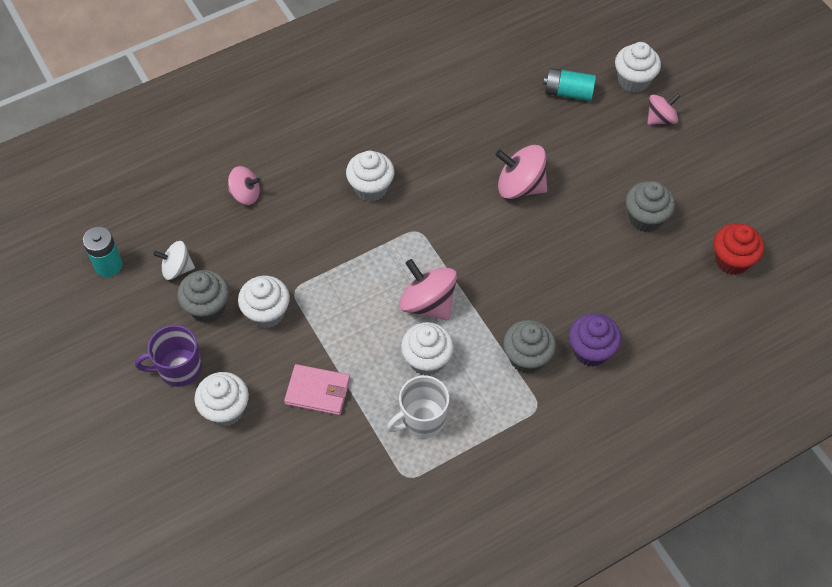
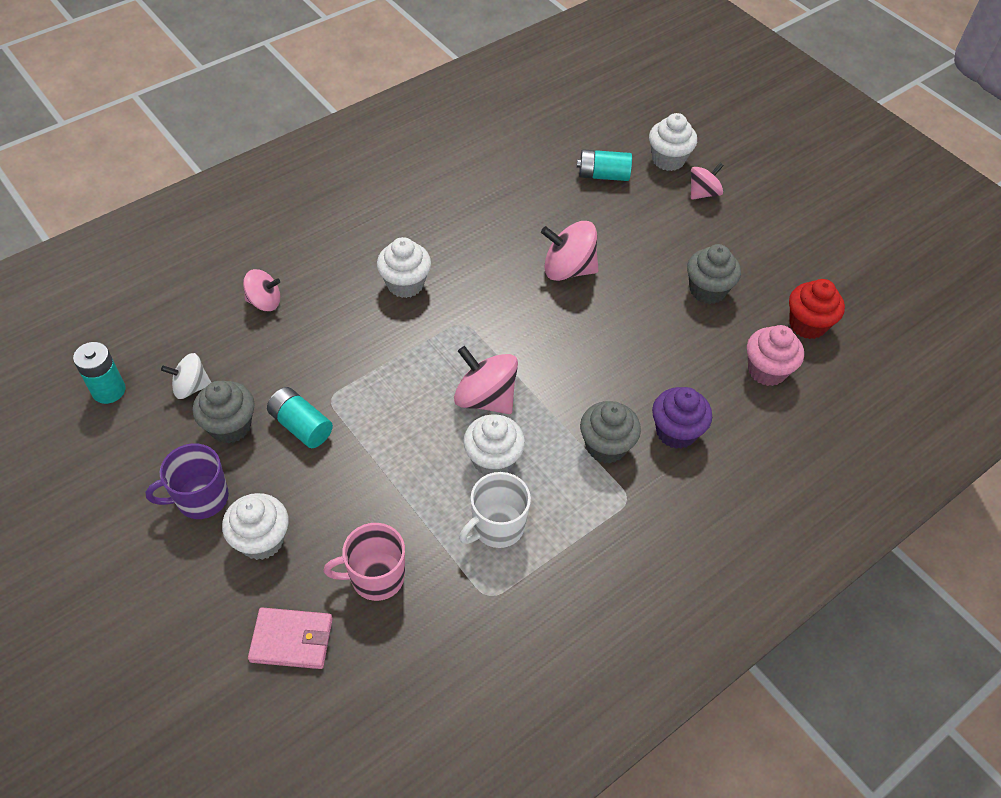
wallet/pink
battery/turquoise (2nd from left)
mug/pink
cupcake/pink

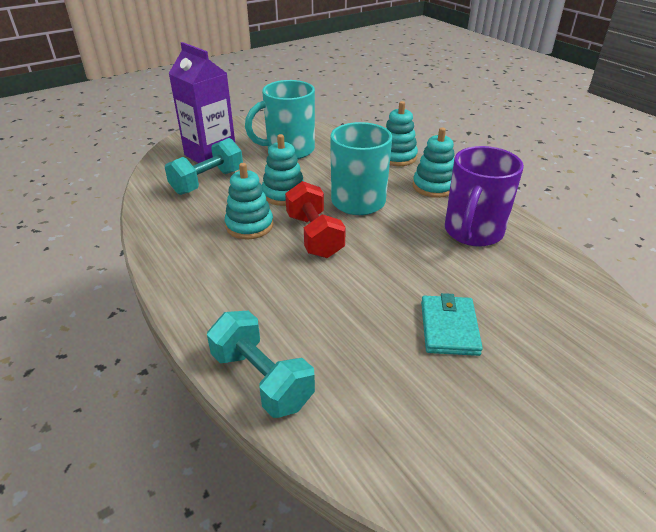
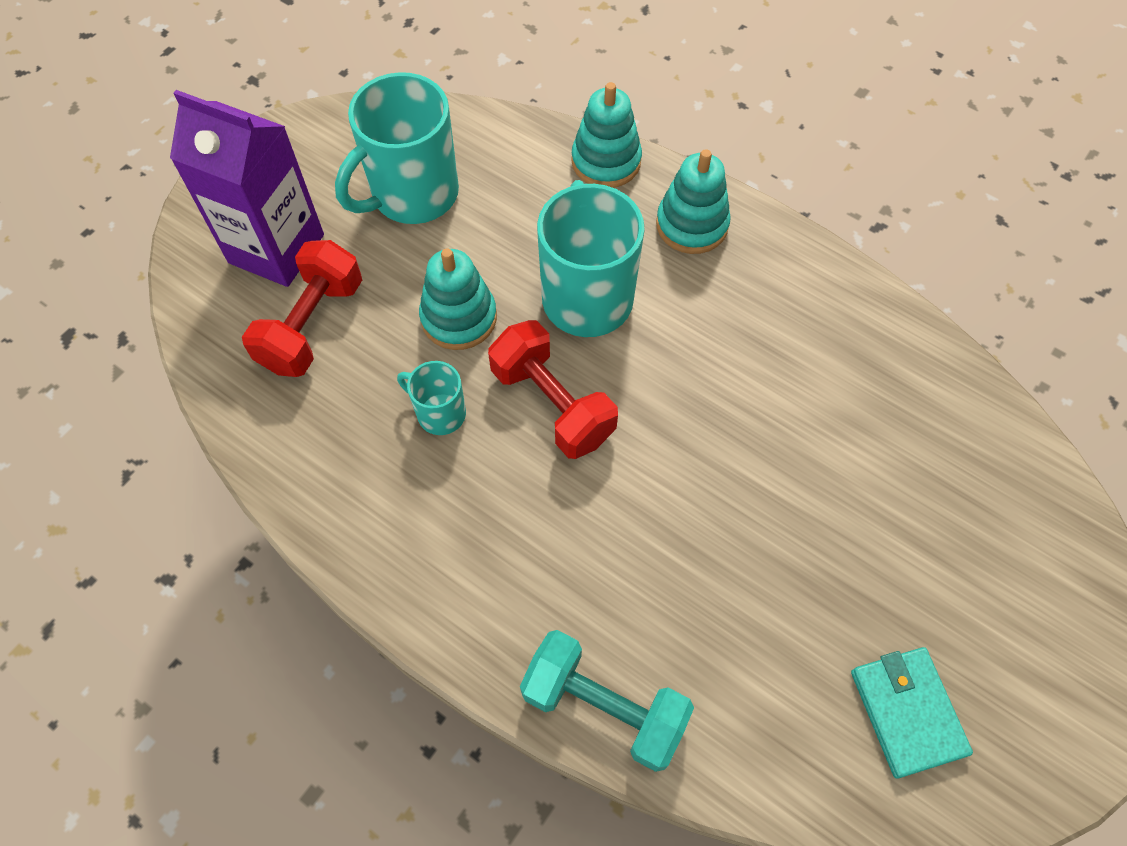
dumbbell/red (1st from left)
mug/turquoise (2nd from left)
wallet/turquoise
mug/purple

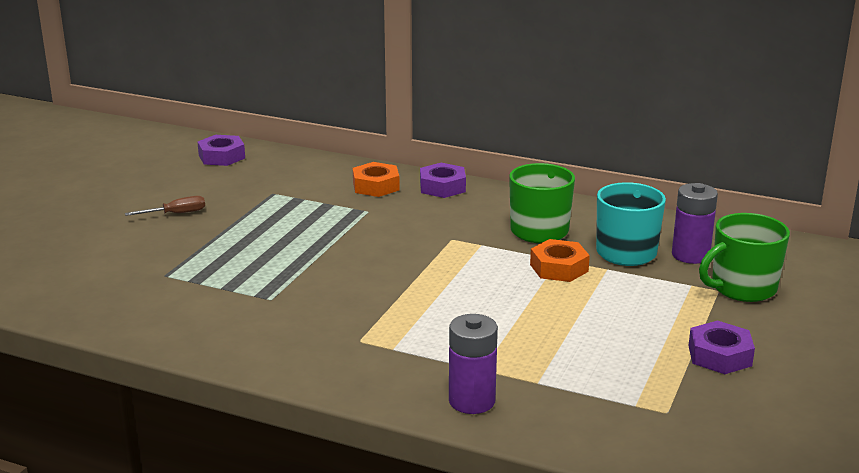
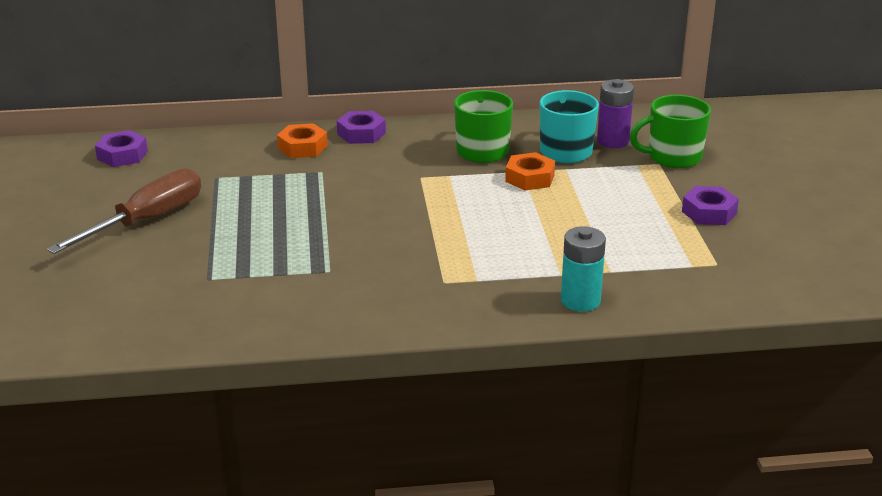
screwdriver/brown
battery/turquoise
mug/green (2nd from left)

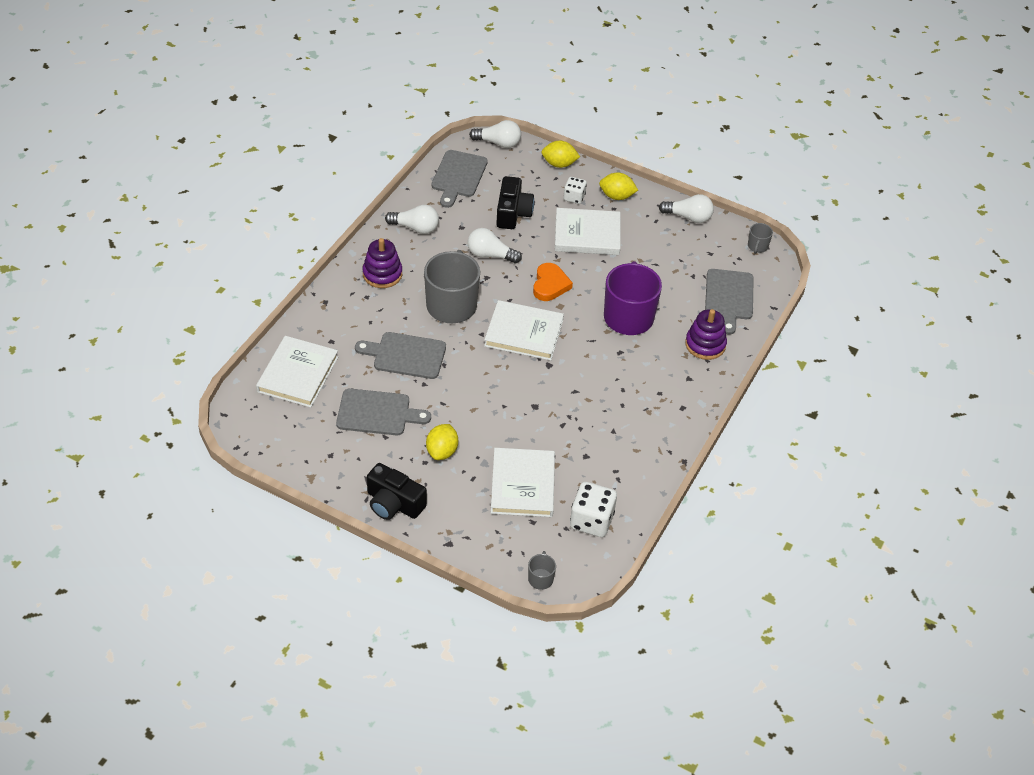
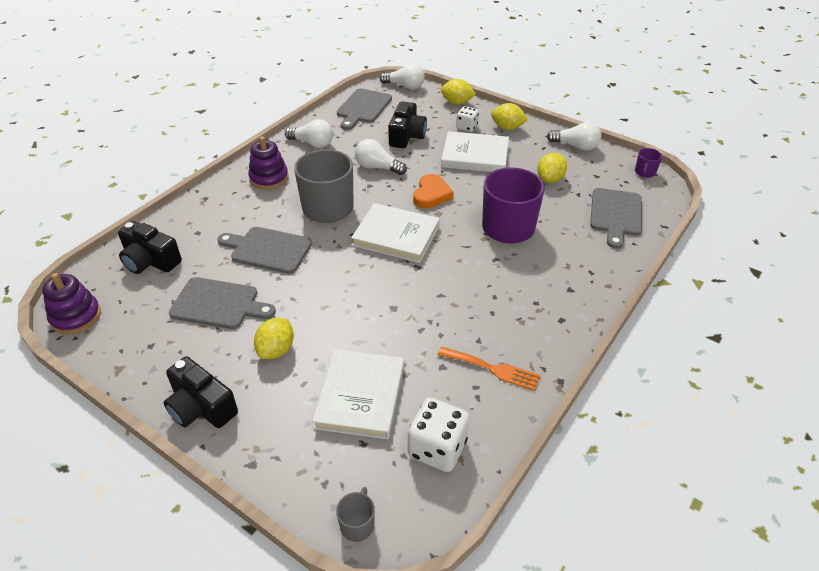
stacking toy/purple (1st from left)
camera/black (1st from left)
fork/orange
lemon/yellow (4th from left)
mug/purple (2nd from left)

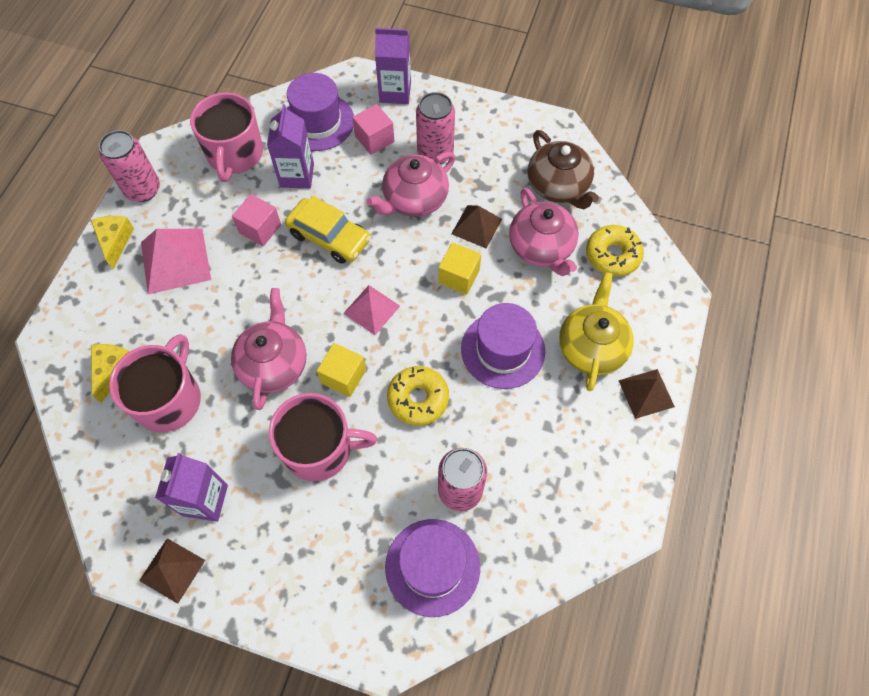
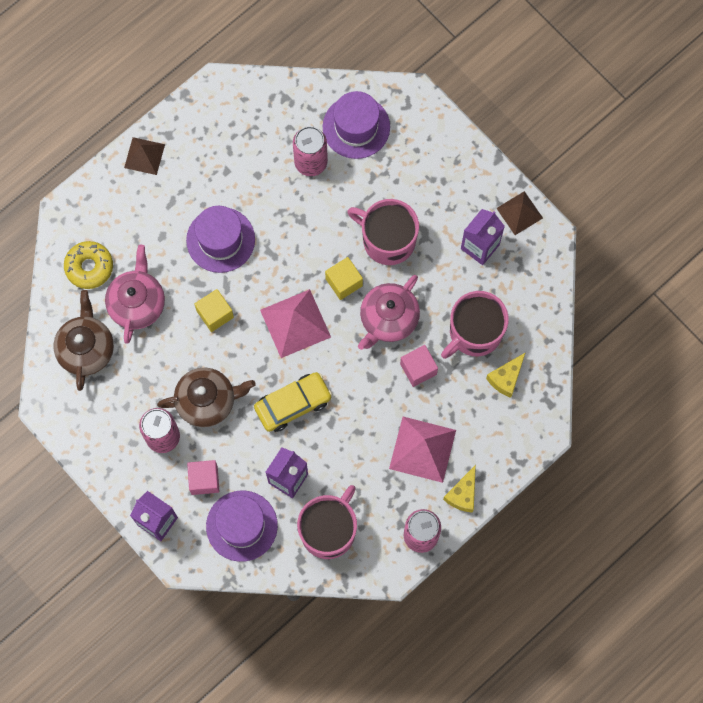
teapot/brown (2nd from left)
car/yellow
pyramid/pink (1st from left)
cube/pink (2nd from left)
donut/yellow (1st from left in the first image)
pyramid/brown (2nd from left in the first image)
teapot/yellow

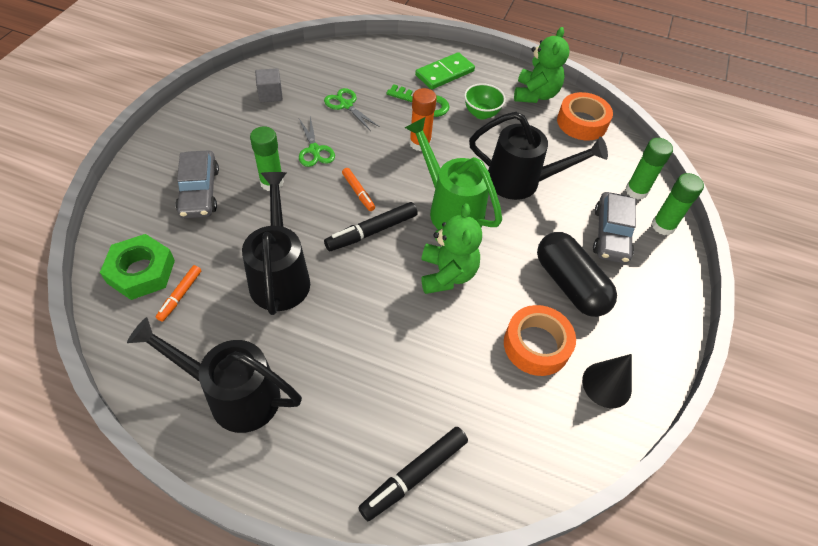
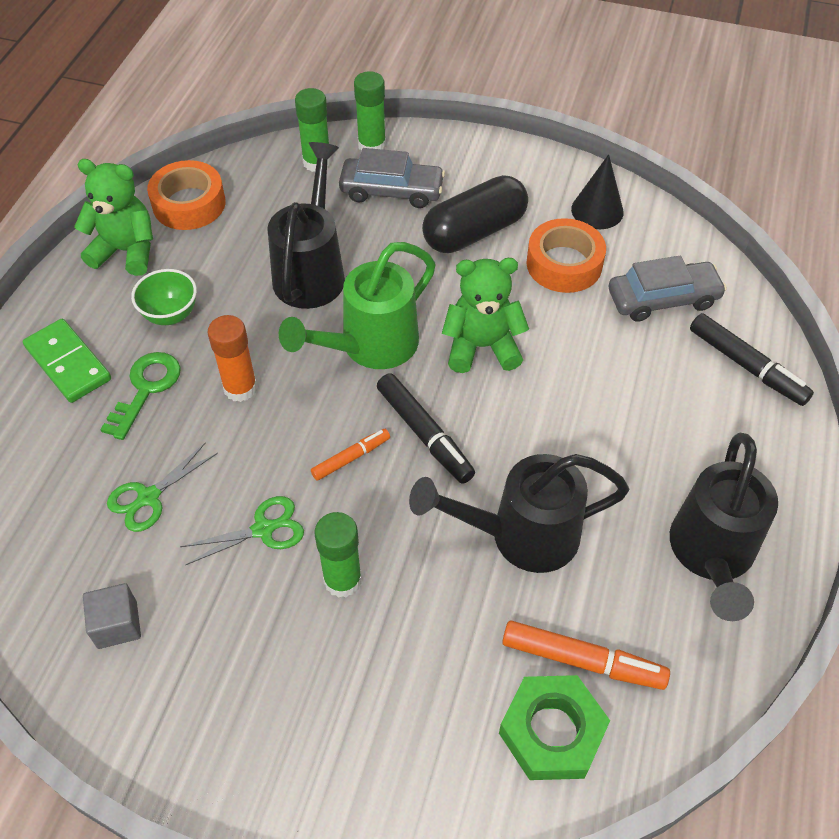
marker/orange (2nd from left)
car/grey (2nd from left)

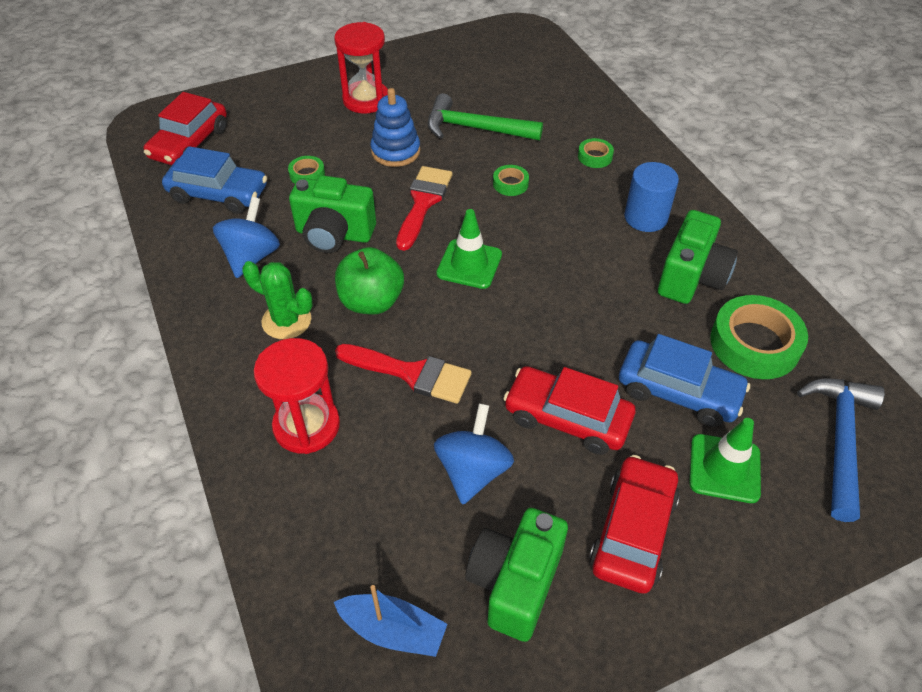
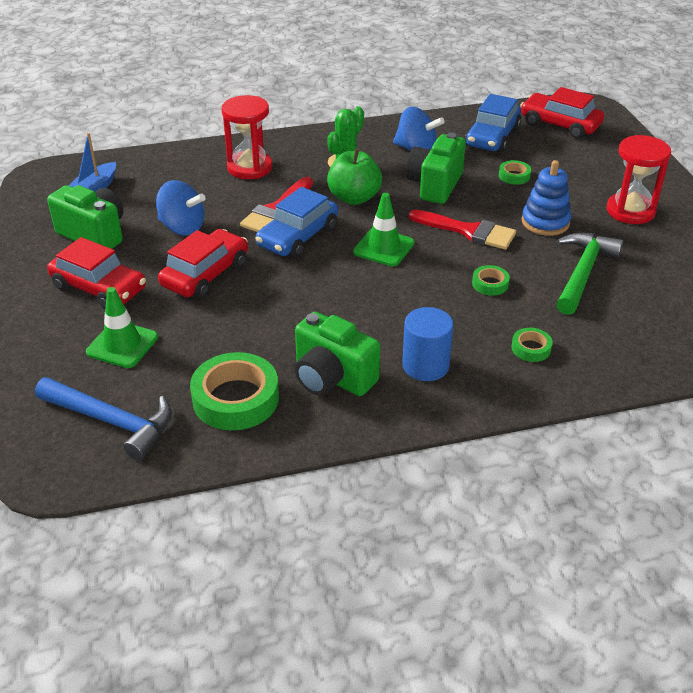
car/blue (1st from left)

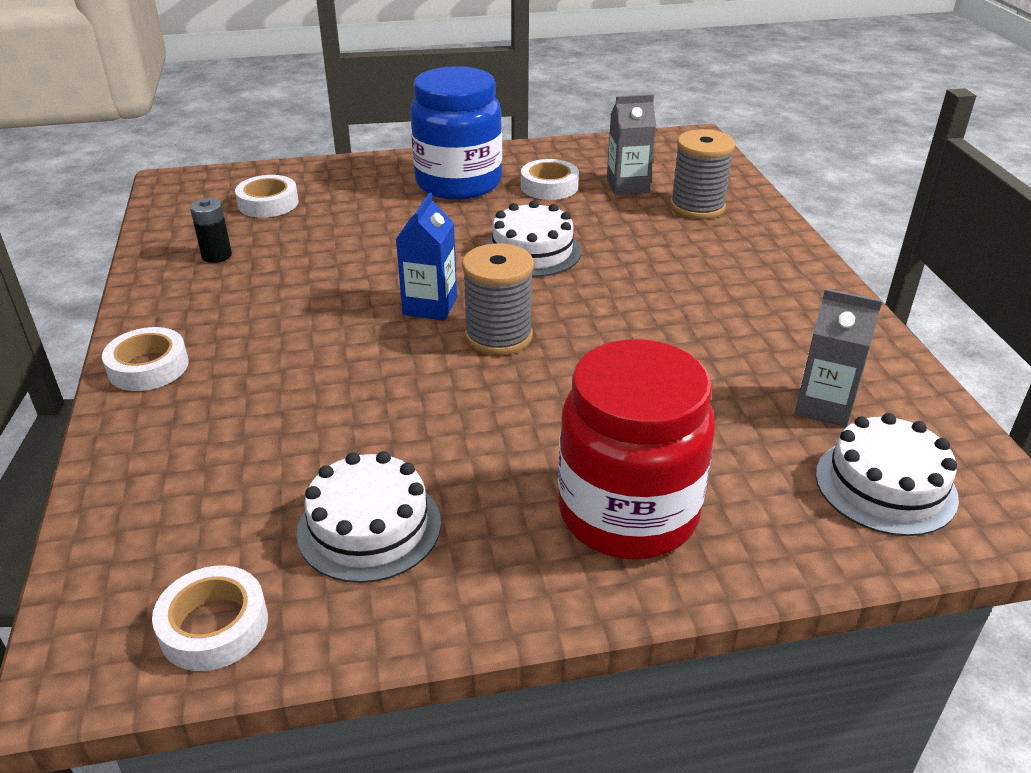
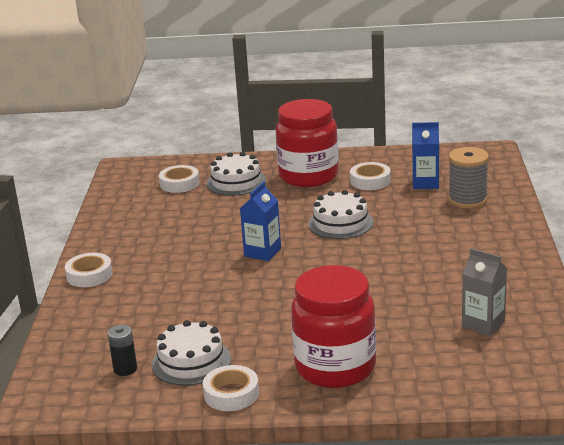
battery/black
tape/white (3rd from left)
cake/white (2nd from left)
jar/red (1st from left)
carton/blue (2nd from left)
spool/grey (1st from left in the first image)

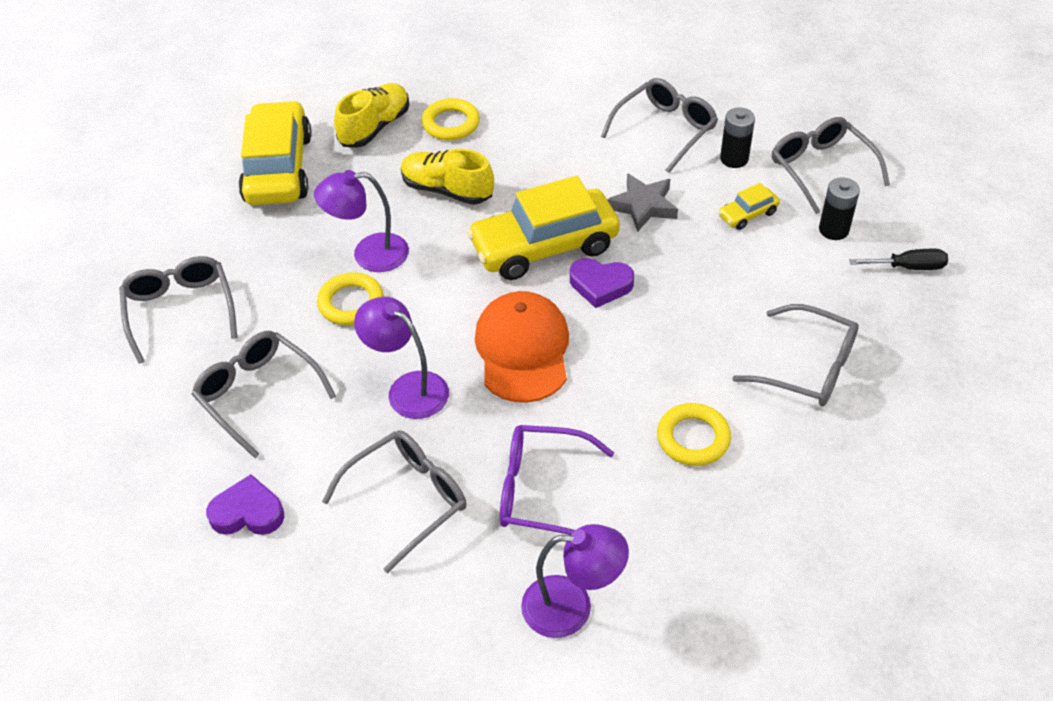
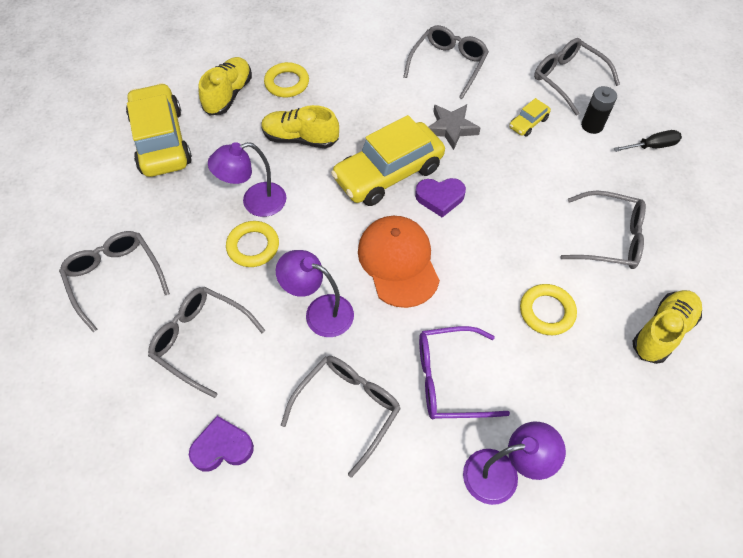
shoe/yellow (3rd from left)
battery/black (1st from left in the first image)

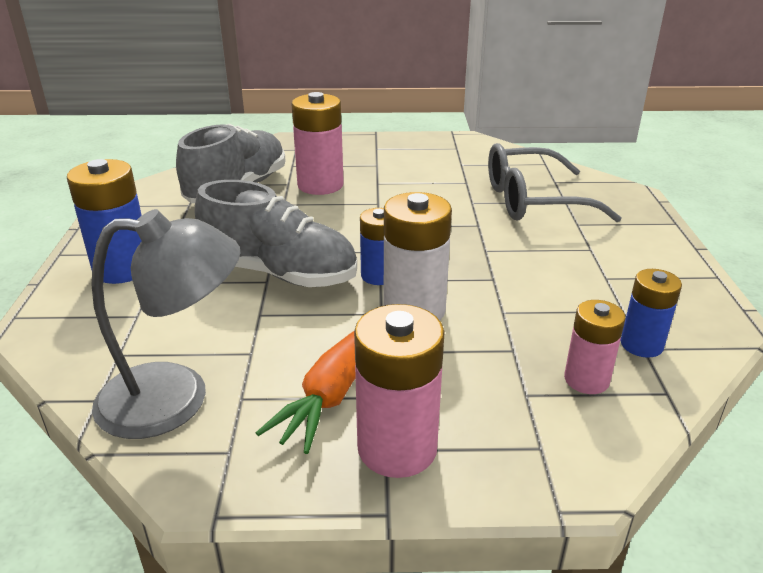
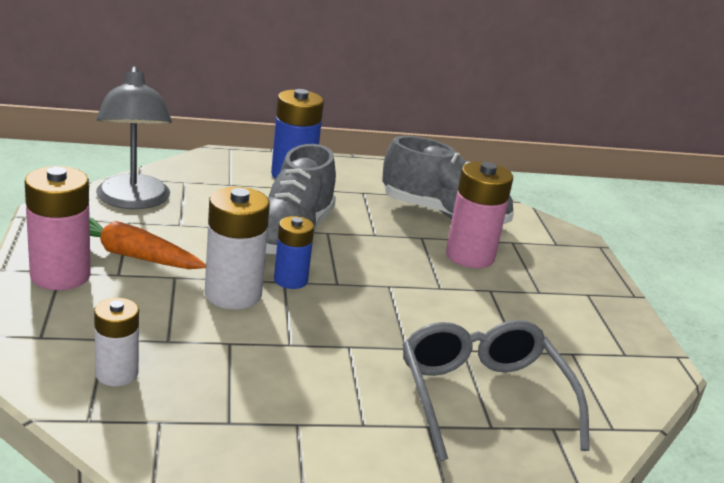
battery/white (1st from left)
battery/blue (3rd from left in the first image)

